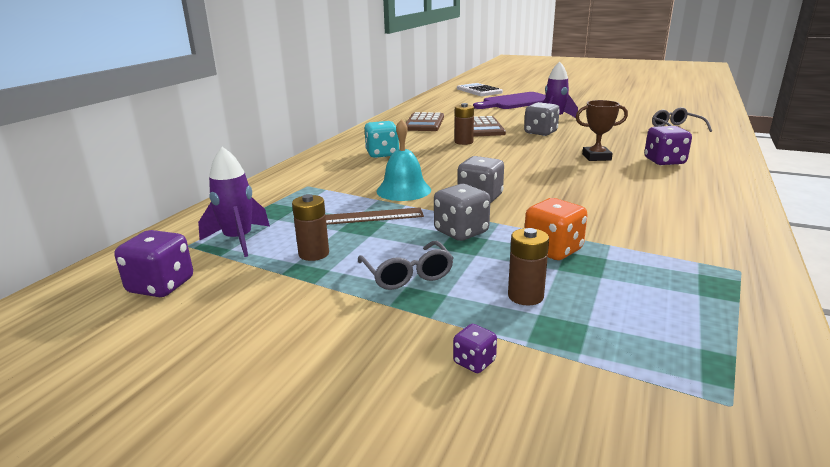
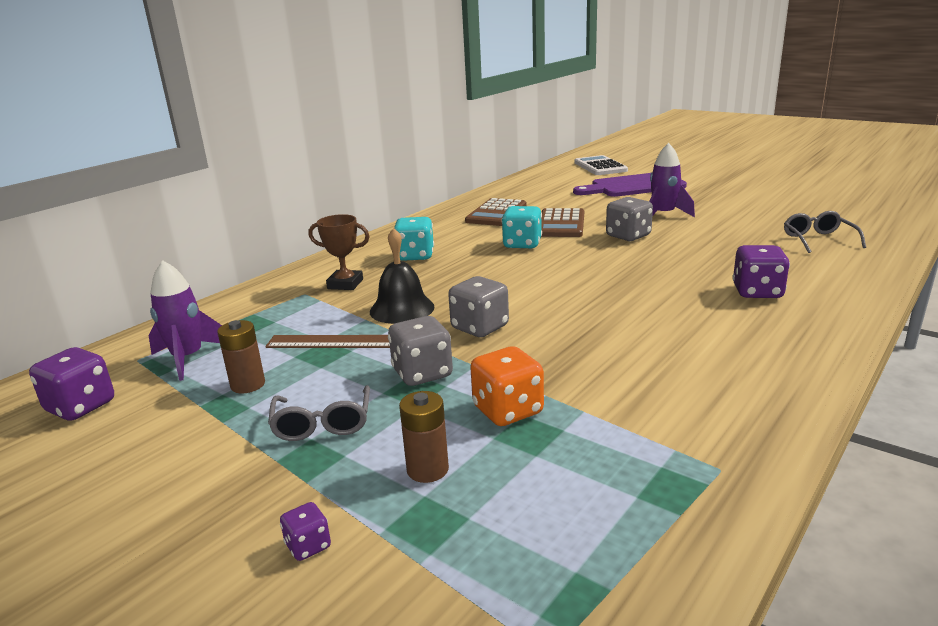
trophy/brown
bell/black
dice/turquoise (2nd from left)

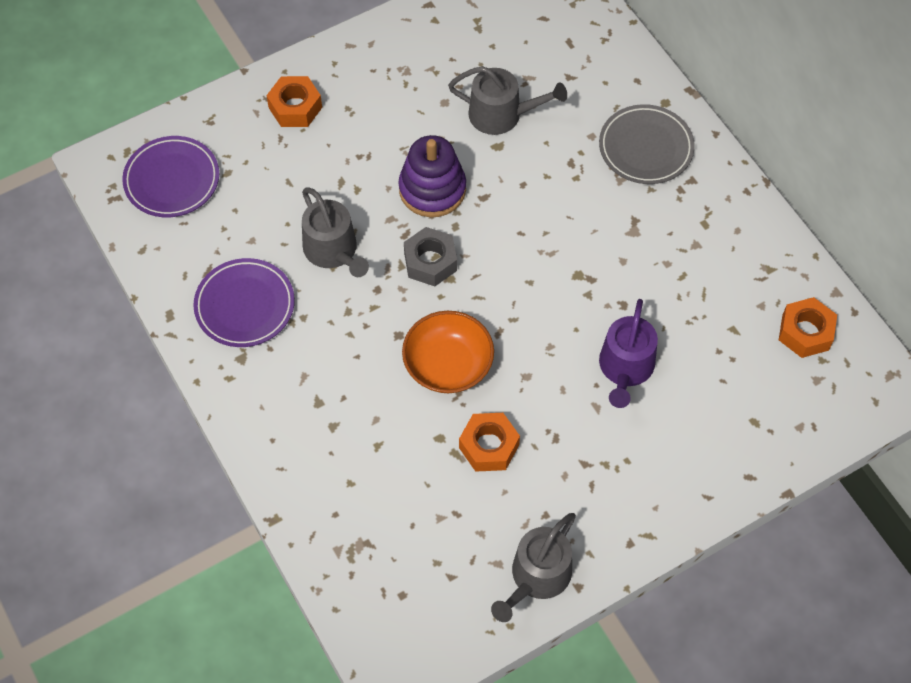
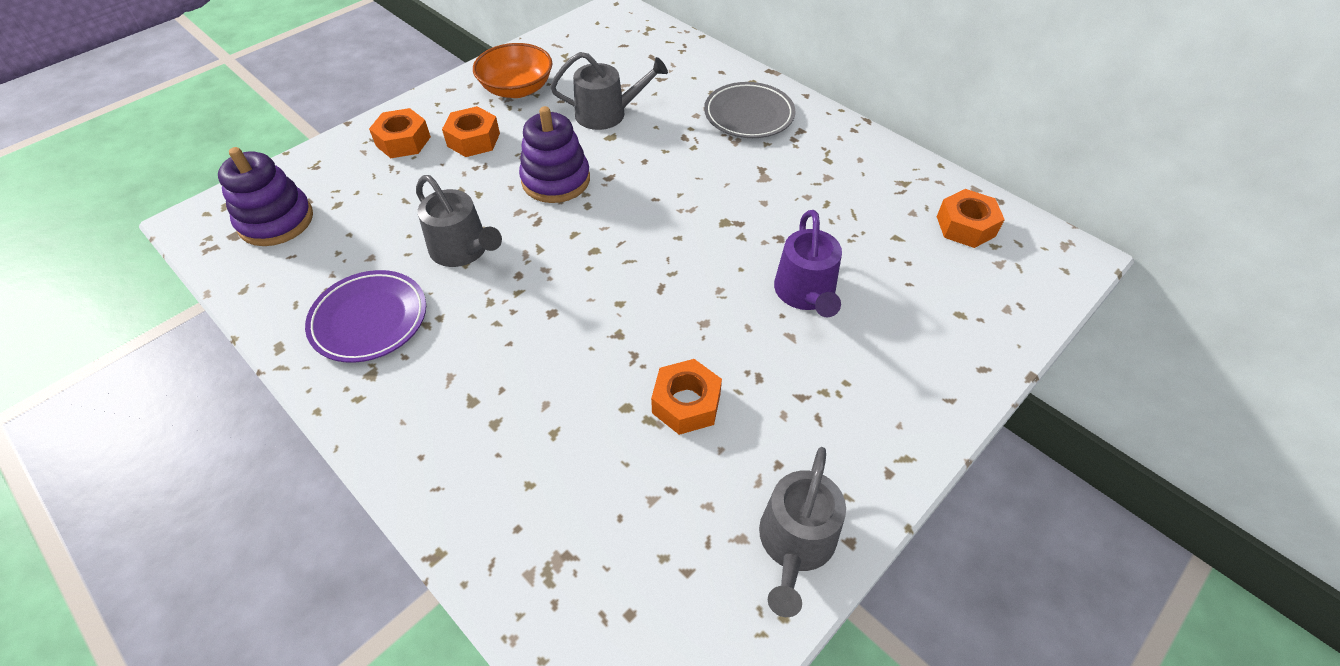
stacking toy/purple (1st from left)
nut/orange (2nd from left)
bowl/orange
nut/grey

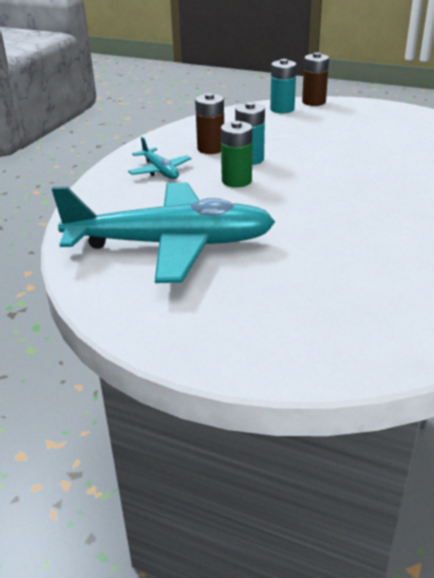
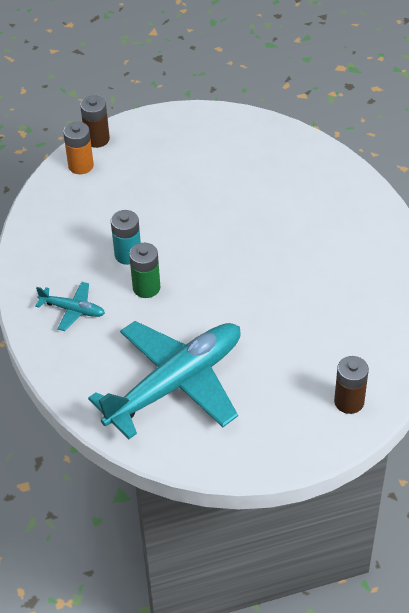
battery/orange
battery/brown (2nd from left)

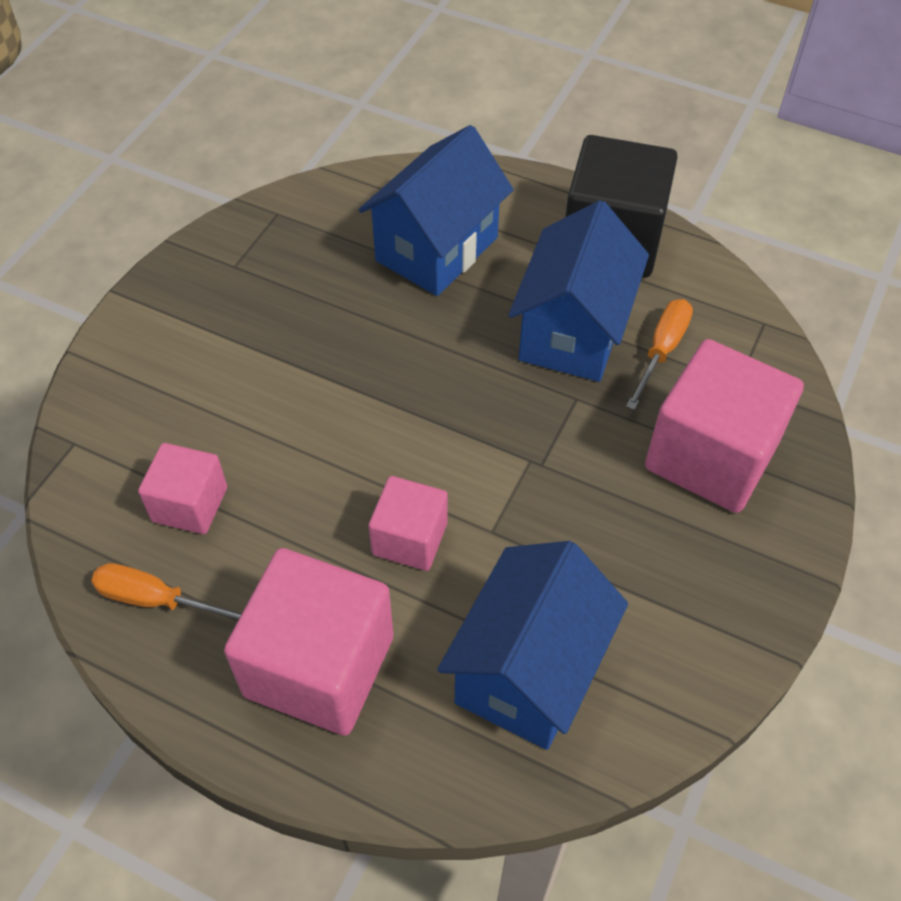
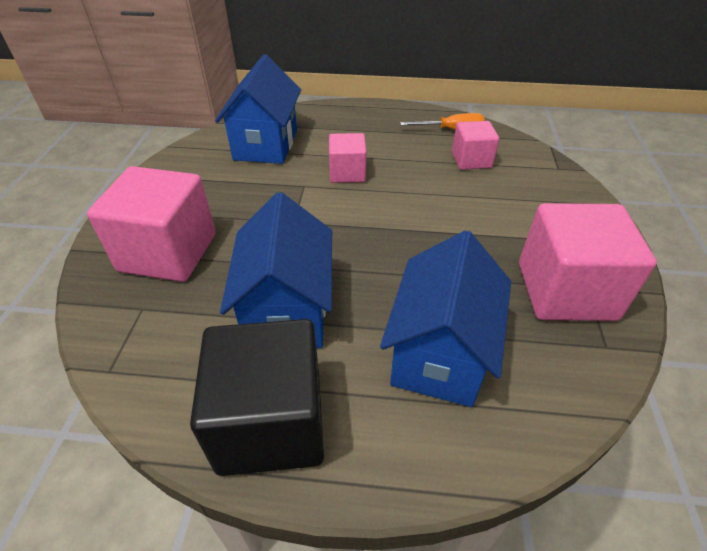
cube/pink (4th from left)
screwdriver/orange (2nd from left in the first image)

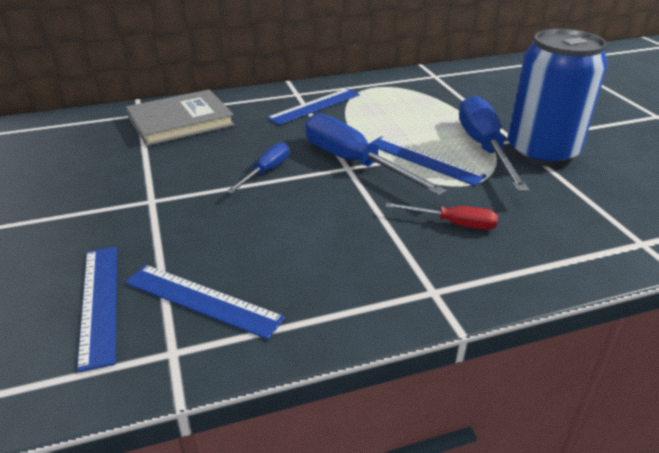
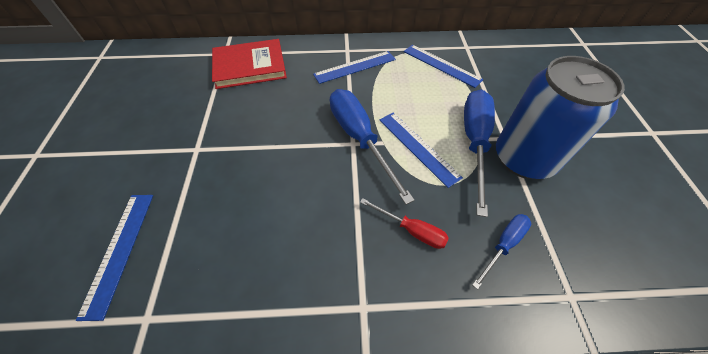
book/red
ruler/blue (4th from left)
screwdriver/blue (3rd from left)

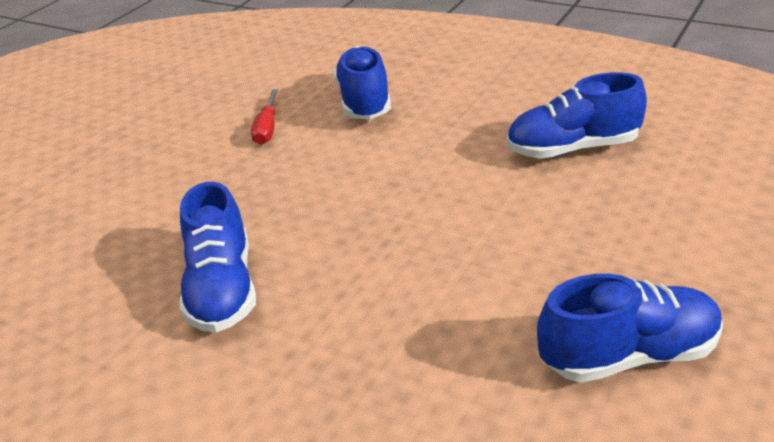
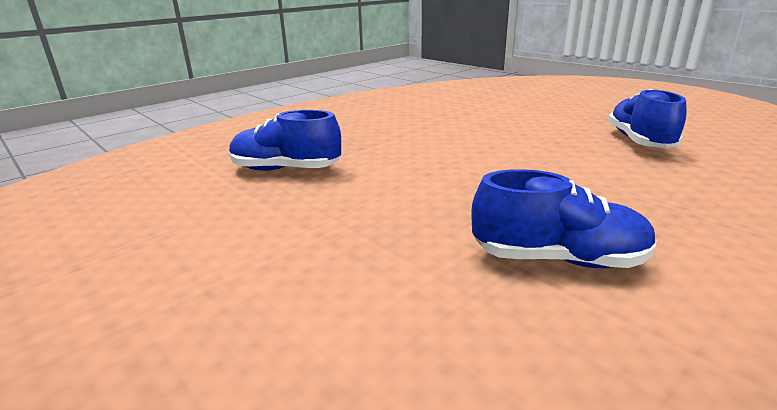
screwdriver/red
shoe/blue (3rd from left in the first image)

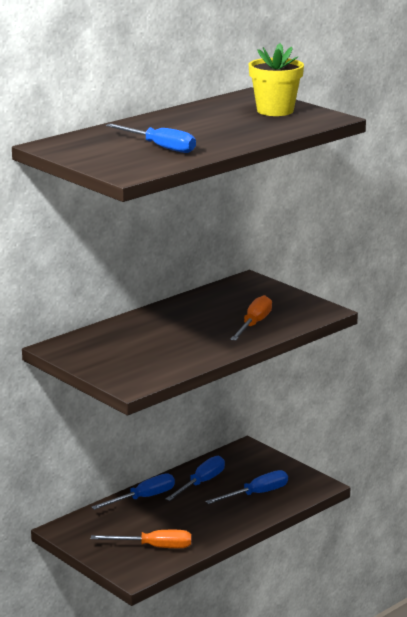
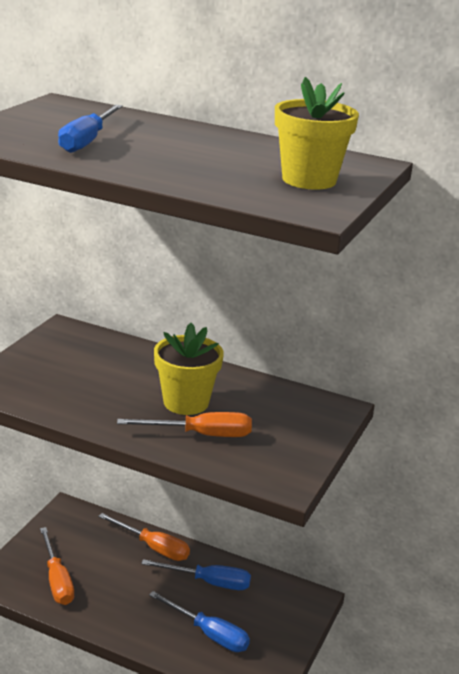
screwdriver/orange (2nd from left)
flower pot/yellow (1st from left)

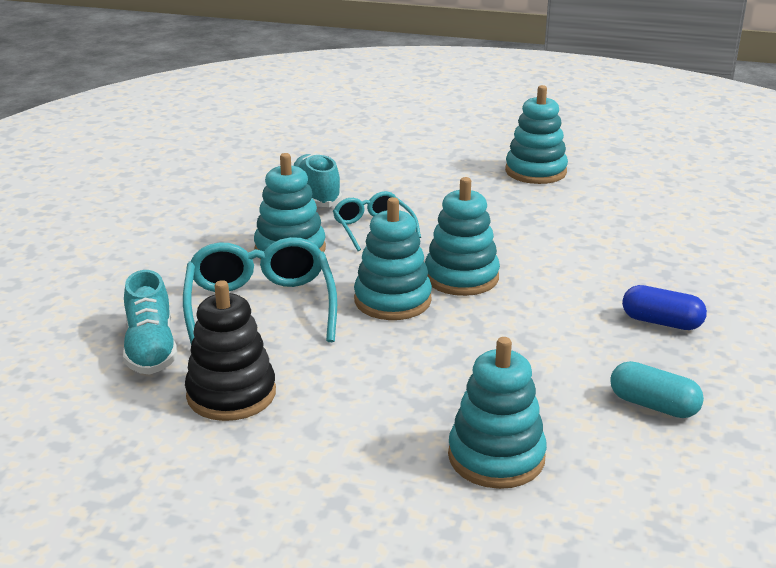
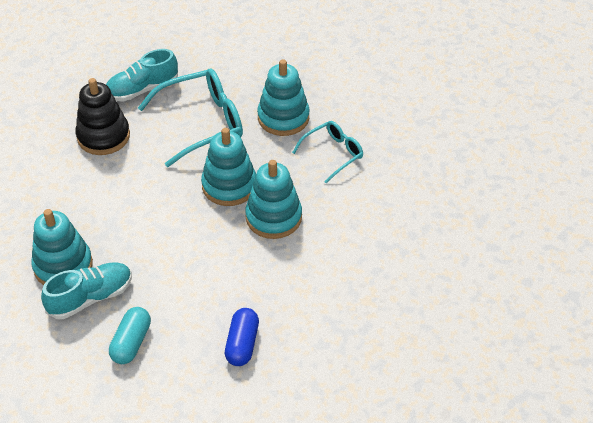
shoe/turquoise (1st from left)
stacking toy/turquoise (5th from left in the first image)

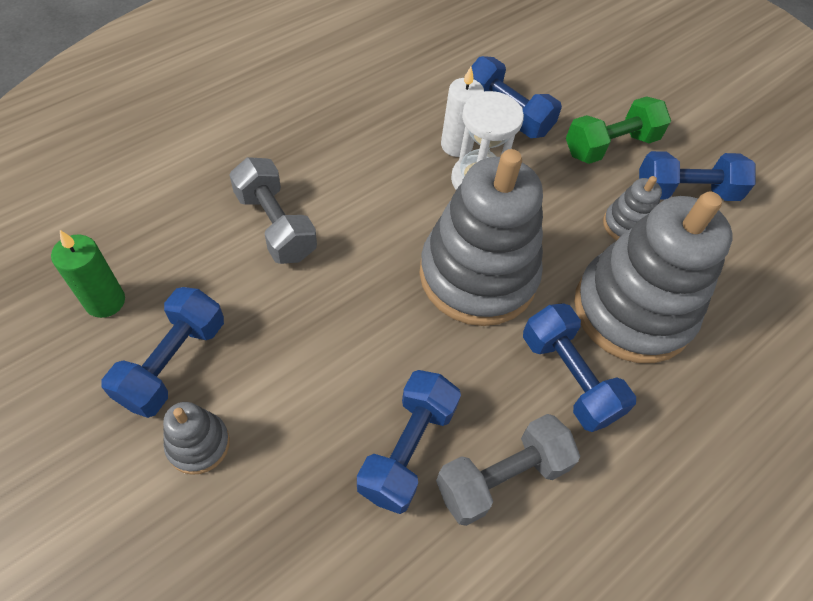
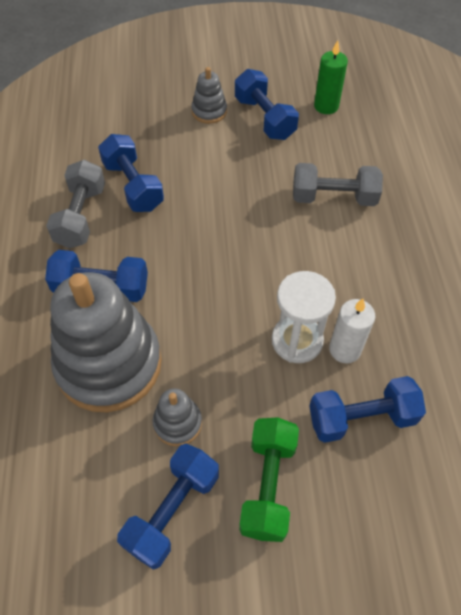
stacking toy/grey (2nd from left in the first image)

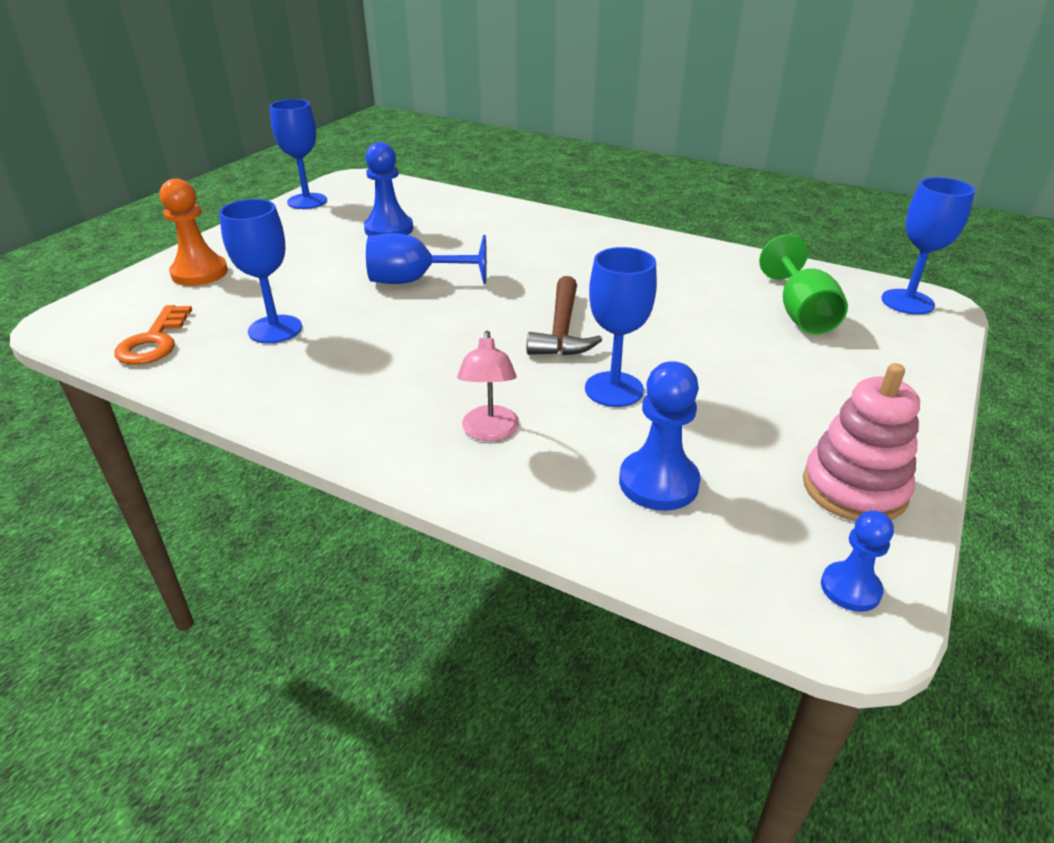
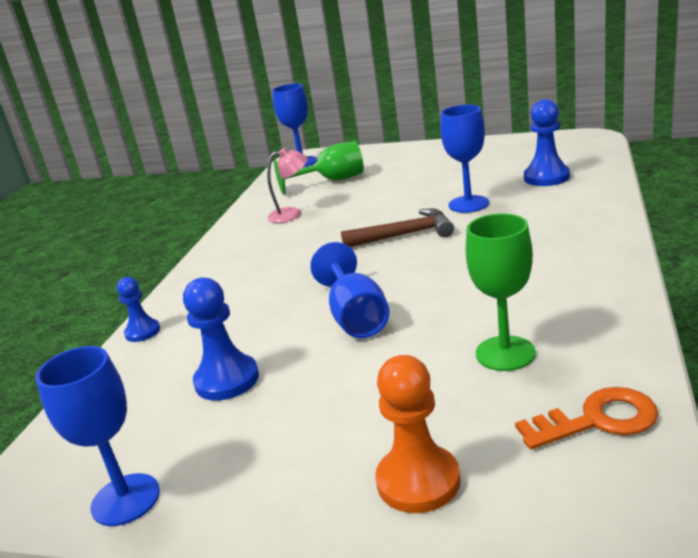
pawn/blue (1st from left)
lamp/pink
goblet/green (2nd from left)
stacking toy/pink

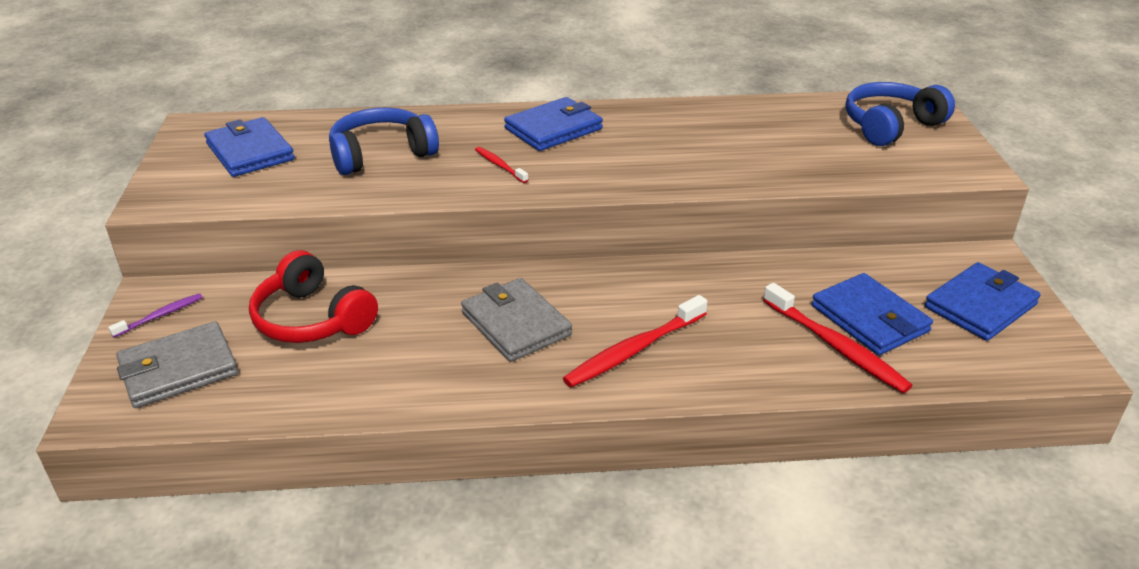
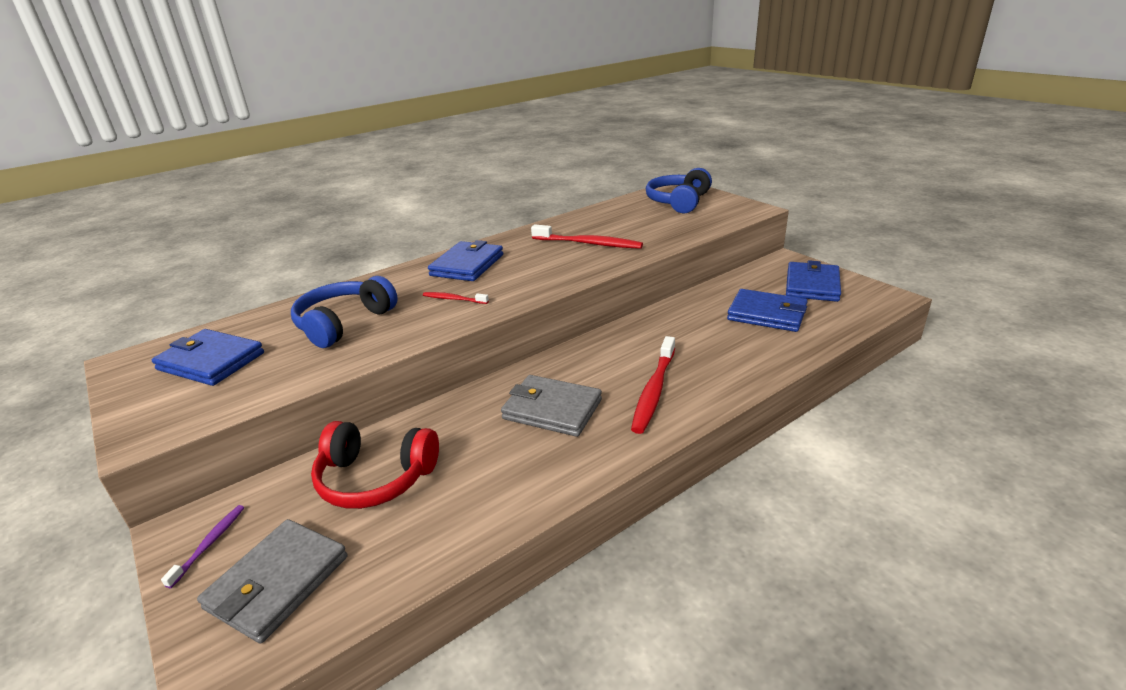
toothbrush/red (2nd from left)

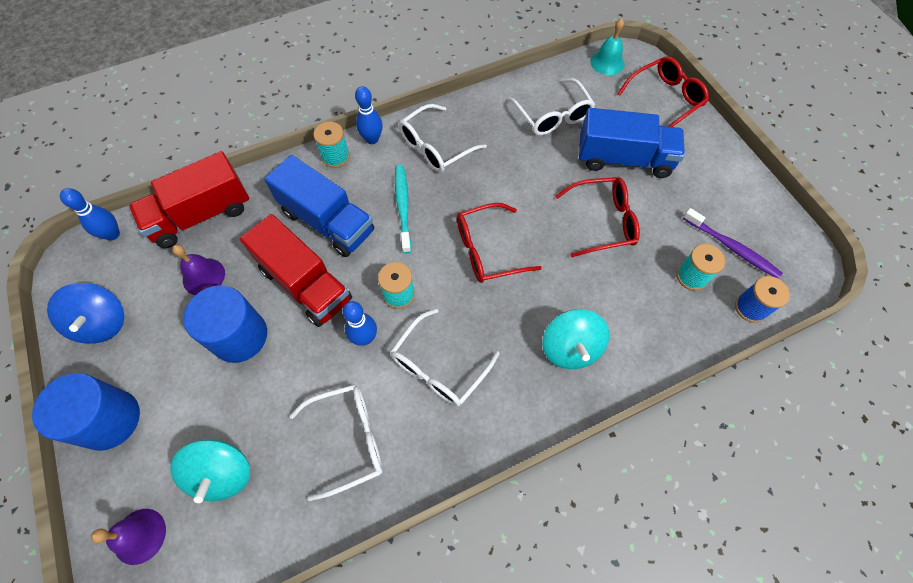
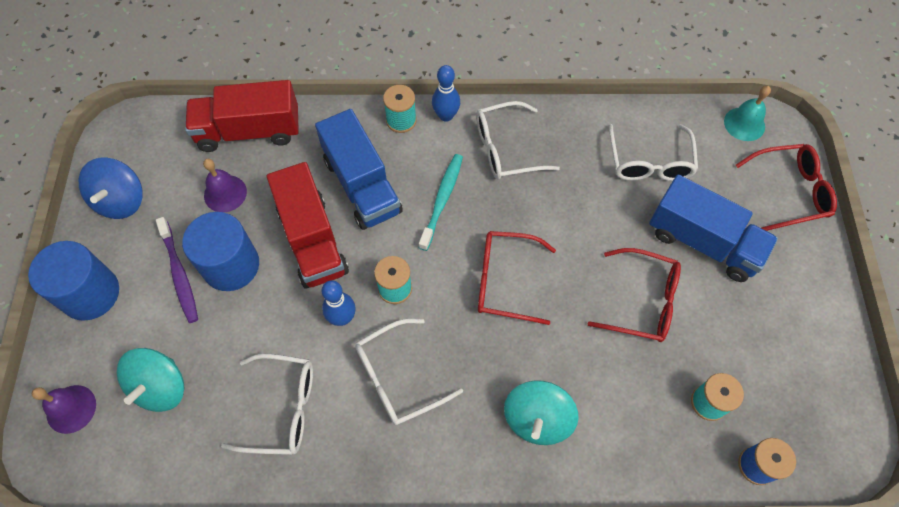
toothbrush/purple
bowling pin/blue (1st from left in the first image)

